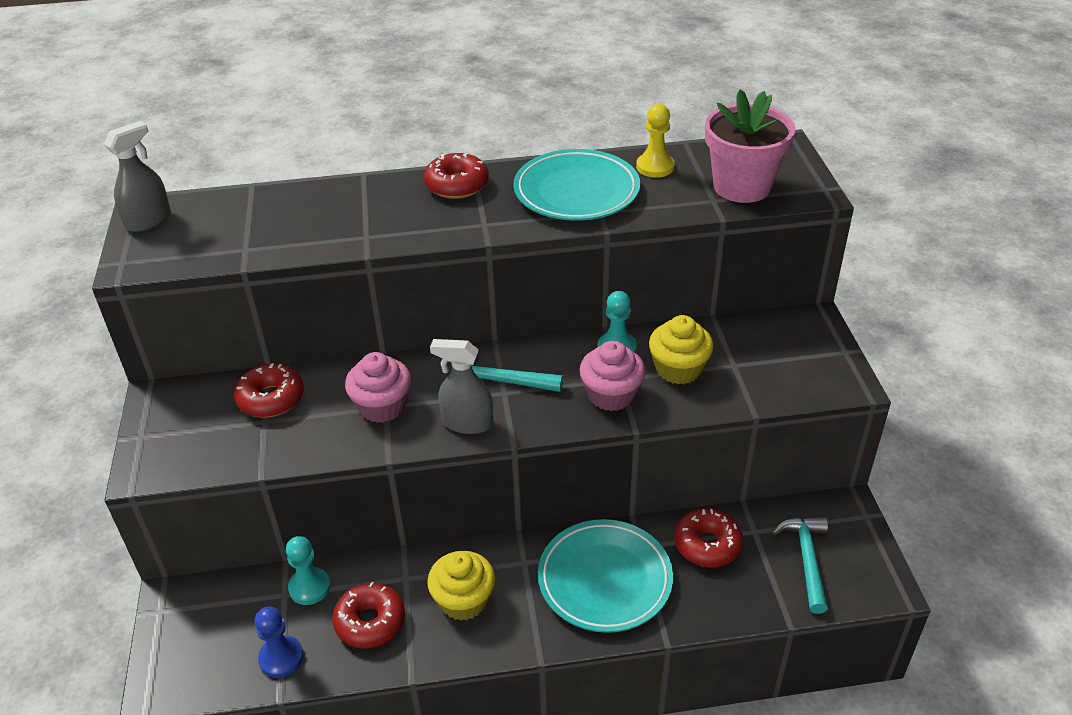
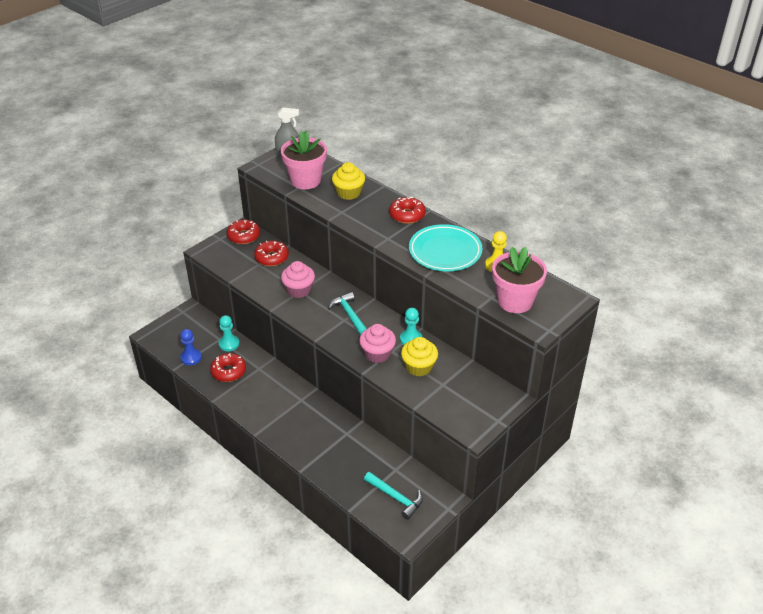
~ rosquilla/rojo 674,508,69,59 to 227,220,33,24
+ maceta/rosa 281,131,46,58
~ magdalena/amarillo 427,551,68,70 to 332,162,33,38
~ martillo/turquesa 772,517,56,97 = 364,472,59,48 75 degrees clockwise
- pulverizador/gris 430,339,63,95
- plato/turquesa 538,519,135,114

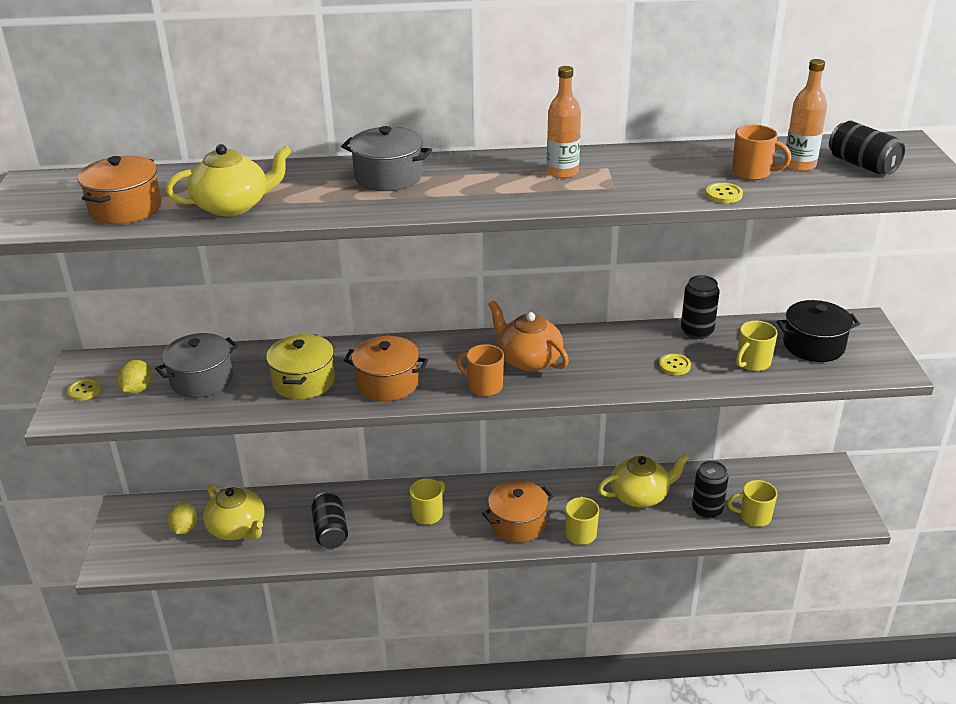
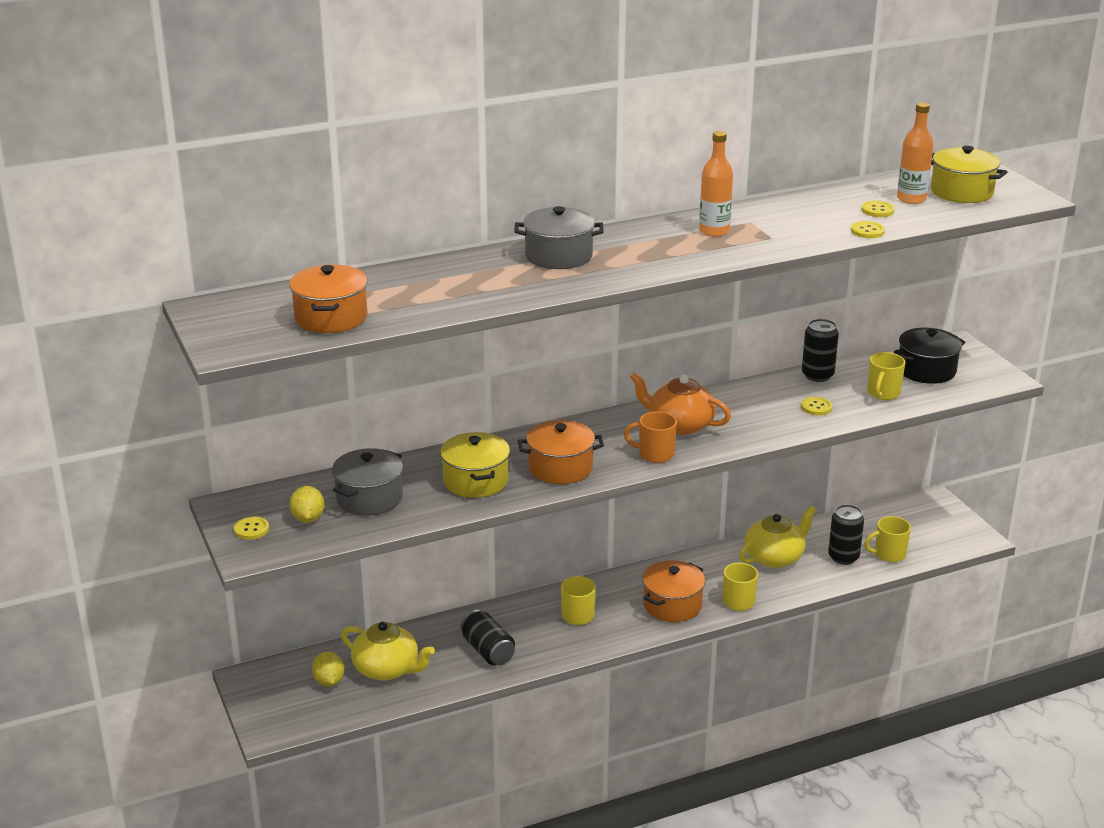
~ taza/naranja 732,125,59,55 to botón/amarillo 861,201,34,16
~ lata/negro 829,121,76,54 to olla/amarillo 931,146,77,57
- tetera/amarillo 166,144,125,72

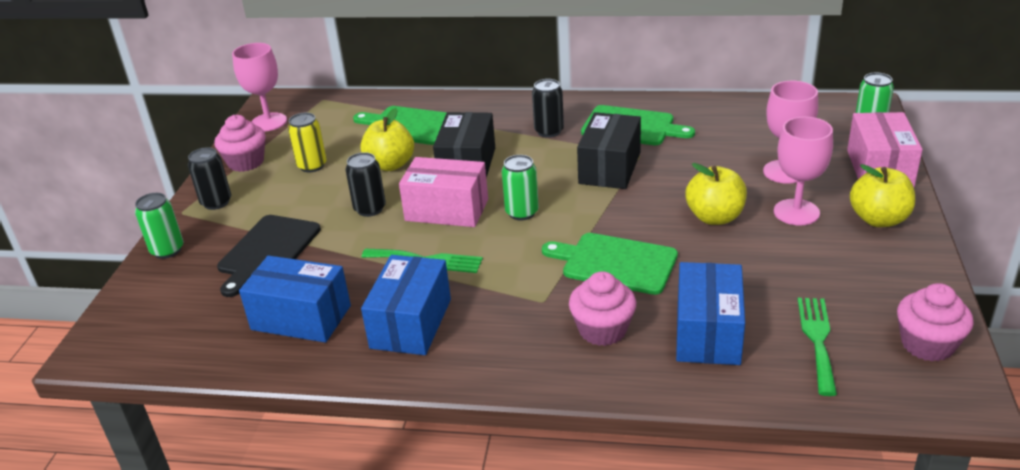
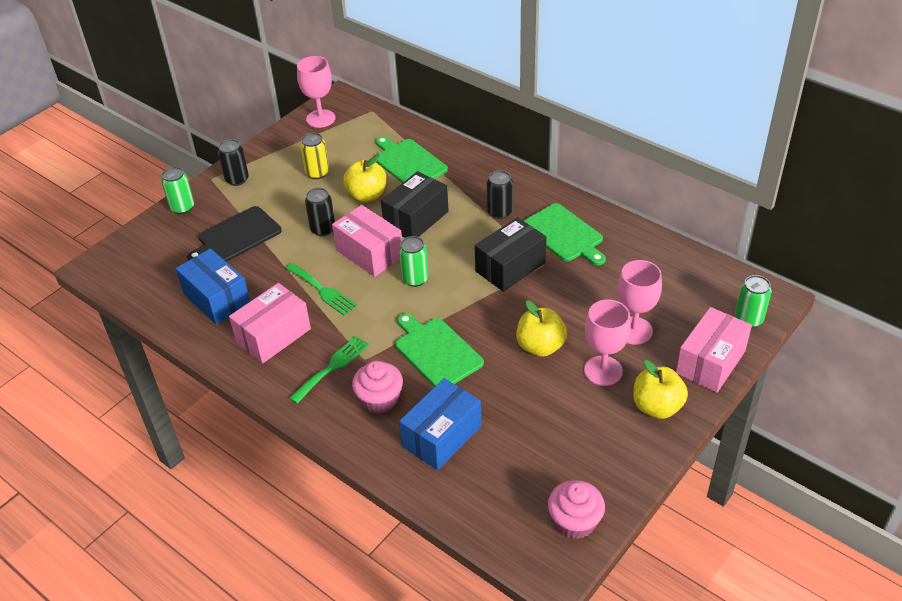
~ caja/azul 361,255,90,100 to caja/rosa 229,283,82,80
~ tenedor/verde 798,298,39,98 to 289,336,80,68
- magdalena/rosa 214,115,52,57

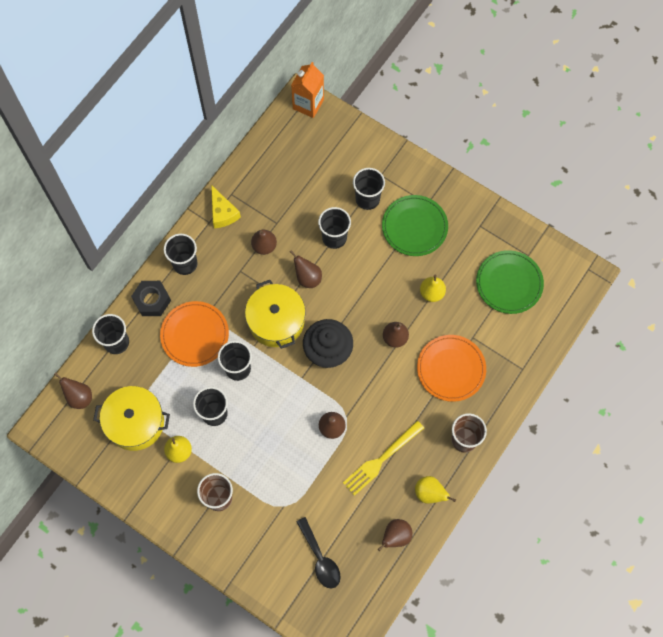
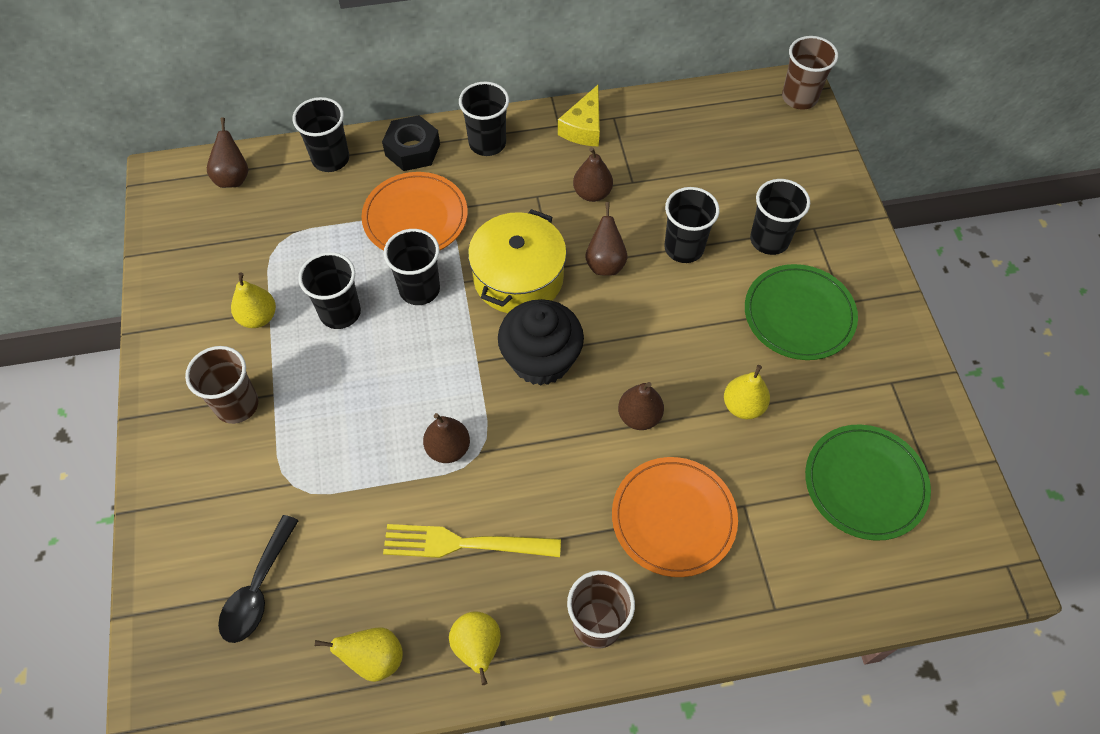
~ pera/marrón 378,519,34,32 to pera/amarillo 315,627,88,55
~ cartón de leche/naranja 291,62,33,56 to vaso/marrón 782,36,56,74
- olla/amarillo 93,386,77,65

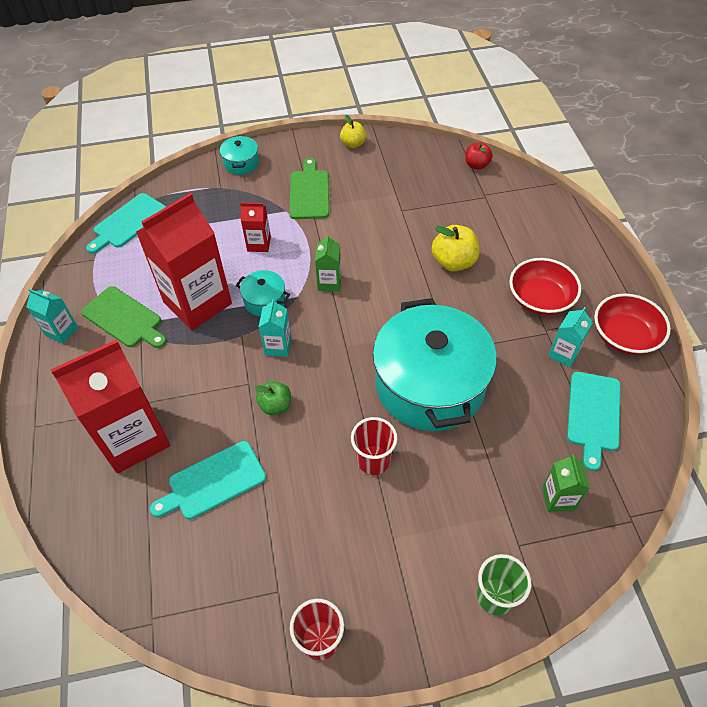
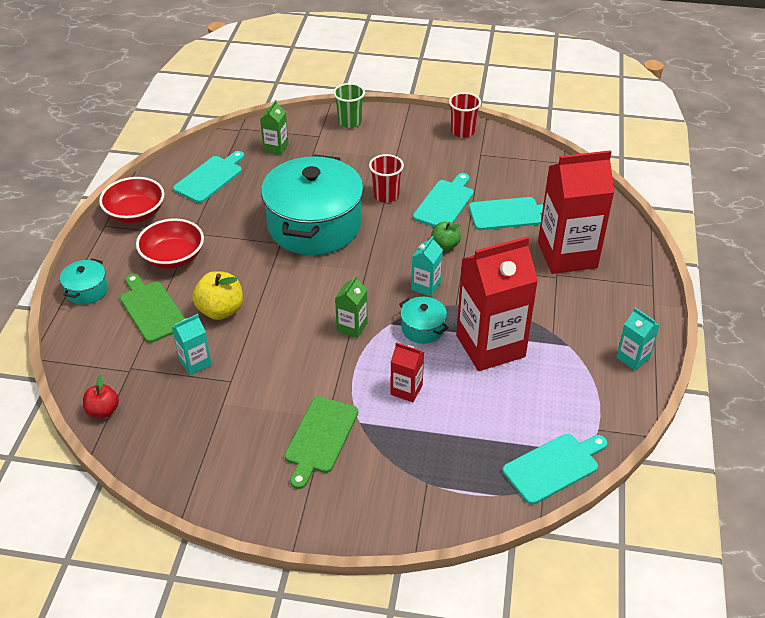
~ olla/turquesa 220,135,39,40 to 60,259,48,46
~ tabla de cortar/verde 81,286,86,62 to 120,274,65,69
~ cartón de leche/turquesa 548,307,45,60 to 172,314,40,61
+ tabla de cortar/turquesa 413,173,61,54
- manzana/amarillo 340,115,26,33

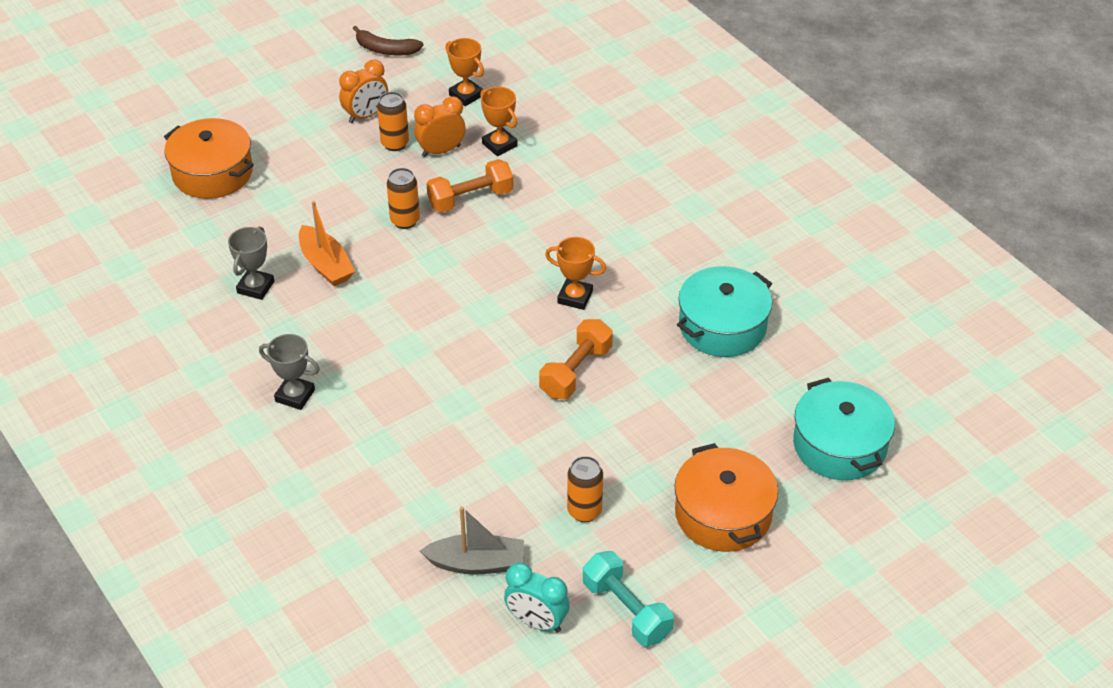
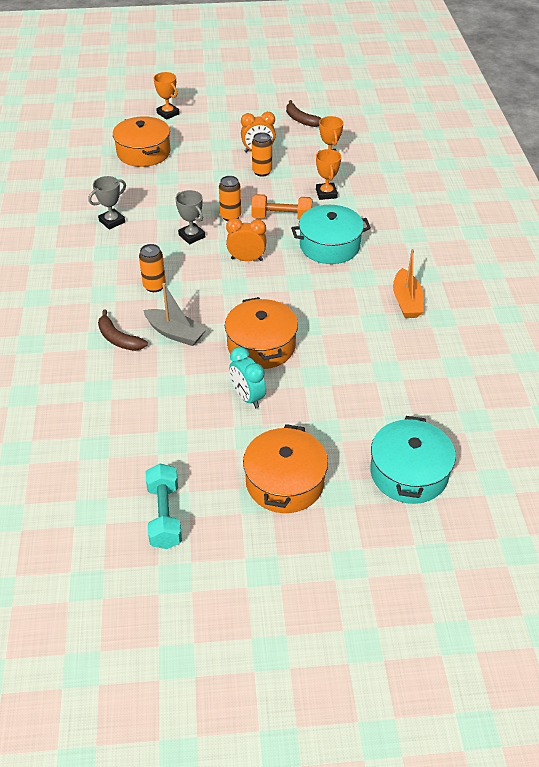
+ plátano/marrón 98,309,50,42
~ lata/naranja 567,456,36,66 to 139,244,27,48
~ barco/gris 420,506,104,69 to 143,283,64,63
~ trofeo/naranja 545,237,61,73 to 154,72,26,48
~ trofeo/gris 259,334,61,76 to 175,190,30,54
~ mancuerna/naranja 539,319,74,80 to olla/naranja 225,297,73,72
~ despertador/naranja 414,96,52,61 to 226,218,41,43
~ despertador/turquesa 504,562,66,71 to 229,347,37,61
~ olla/turquesa 677,266,95,91 to 291,205,80,59
~ barco/naranja 299,201,56,85 to 393,249,31,69

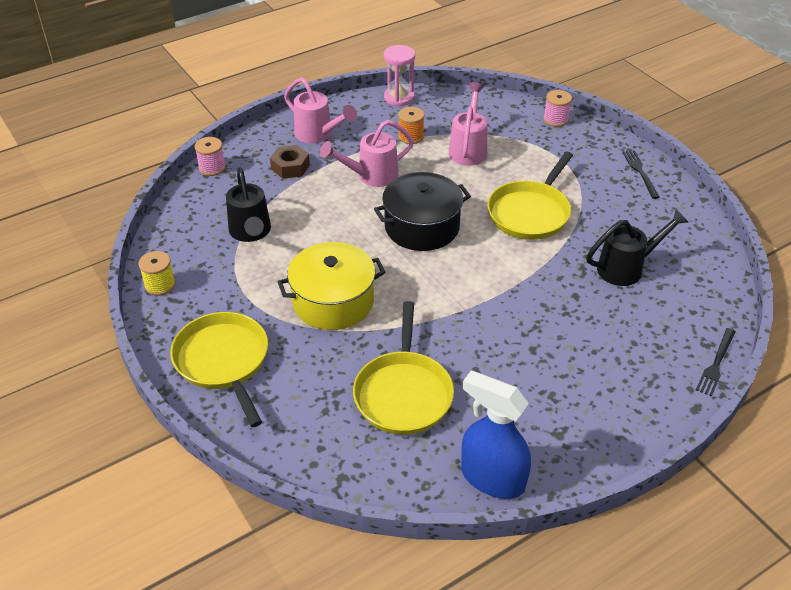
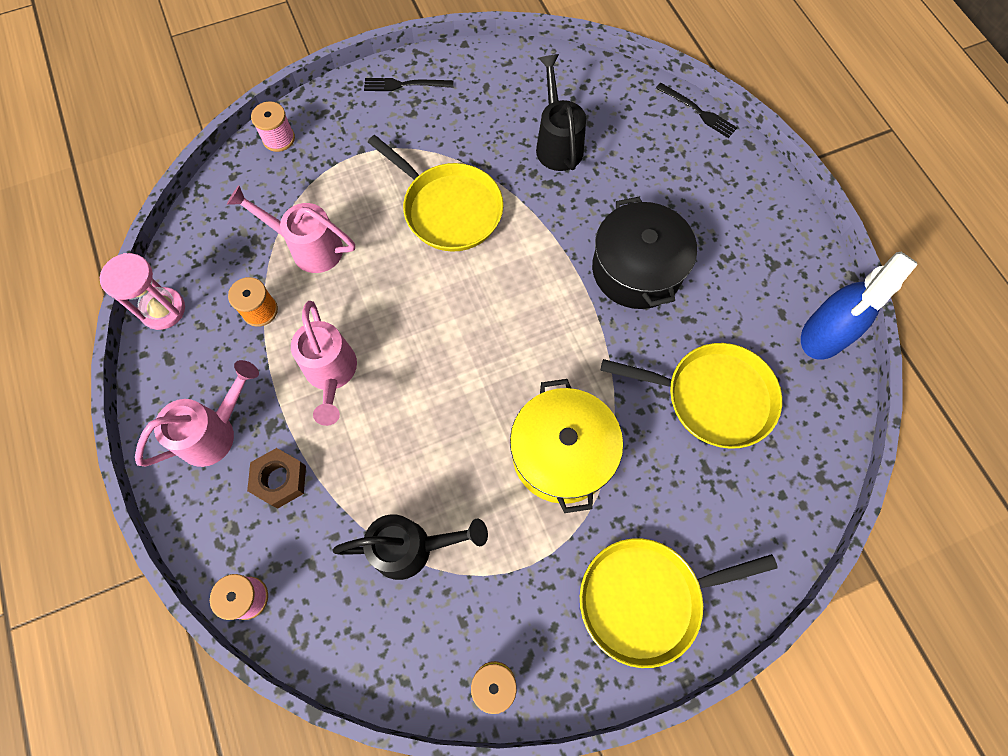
~ olla/negro 374,172,97,79 to 592,197,105,112

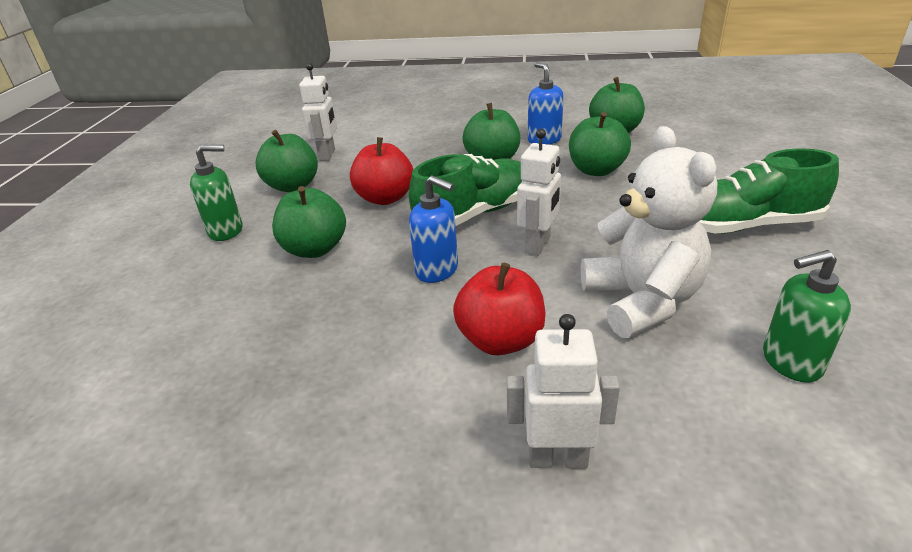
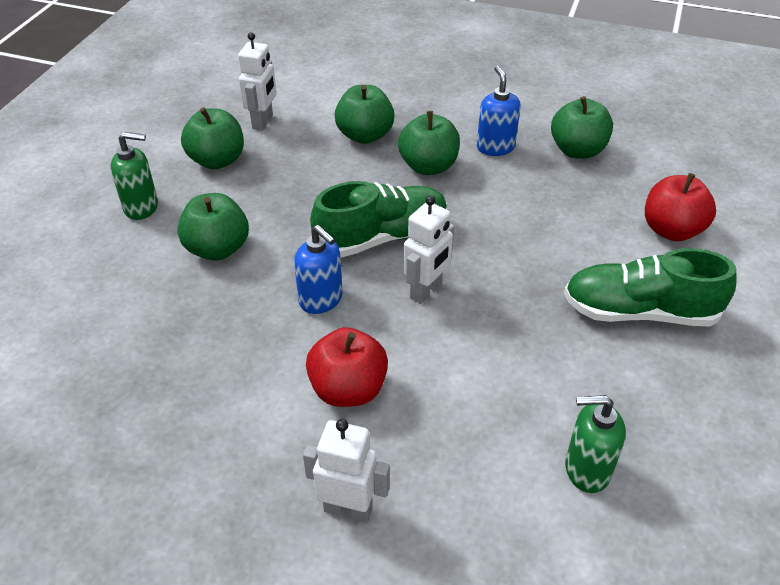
~ manzana/verde 569,112,62,64 to 335,85,60,59
~ manzana/rojo 350,137,63,68 to 645,173,71,68
- osito/blanco 581,126,136,212

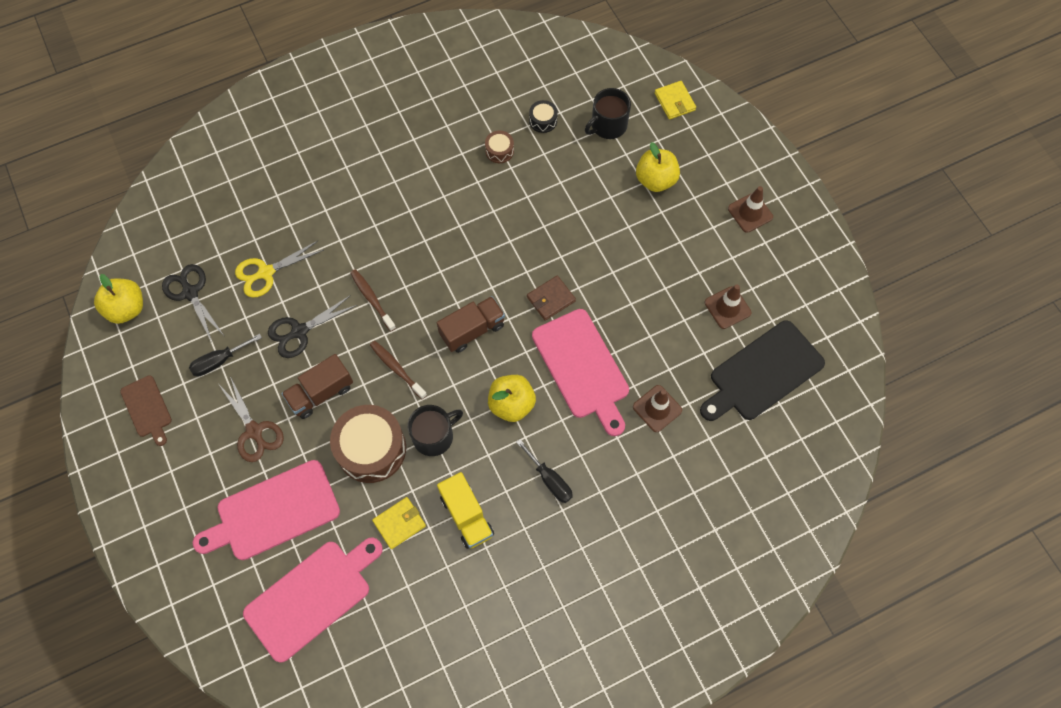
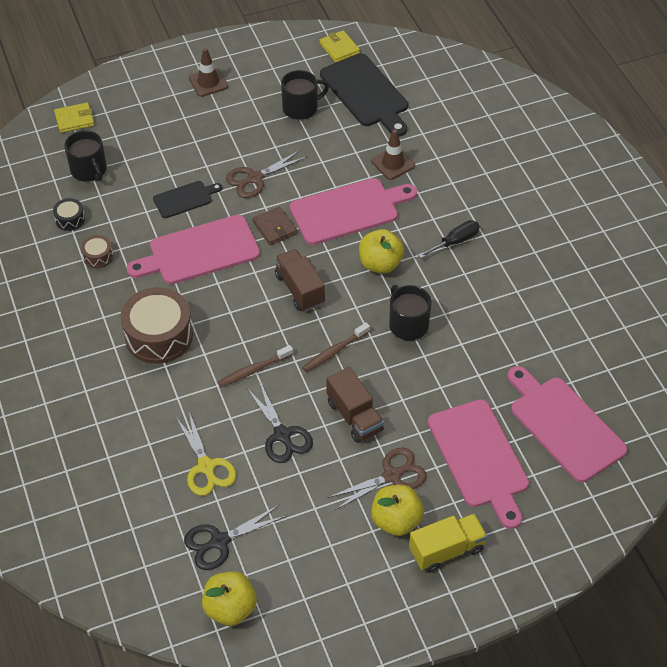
~ tambor/marrón 330,405,76,78 to 121,287,72,77
+ tabla de cortar/rosa 127,215,133,69
+ tabla de cortar/negro 153,181,69,37
+ tijeras/marrón 226,150,82,48
~ cono de tráfico/marrón 705,284,46,45 to taza/negro 281,70,48,50
~ cartera/amarillo 372,497,54,52 to 319,30,41,32
~ manzana/amarillo 636,142,44,50 to 371,485,53,51
~ camión/amarillo 437,472,57,77 to 409,514,78,59
- tabla de cortar/marrón 120,375,52,71
- destornillador/negro 189,334,73,42

